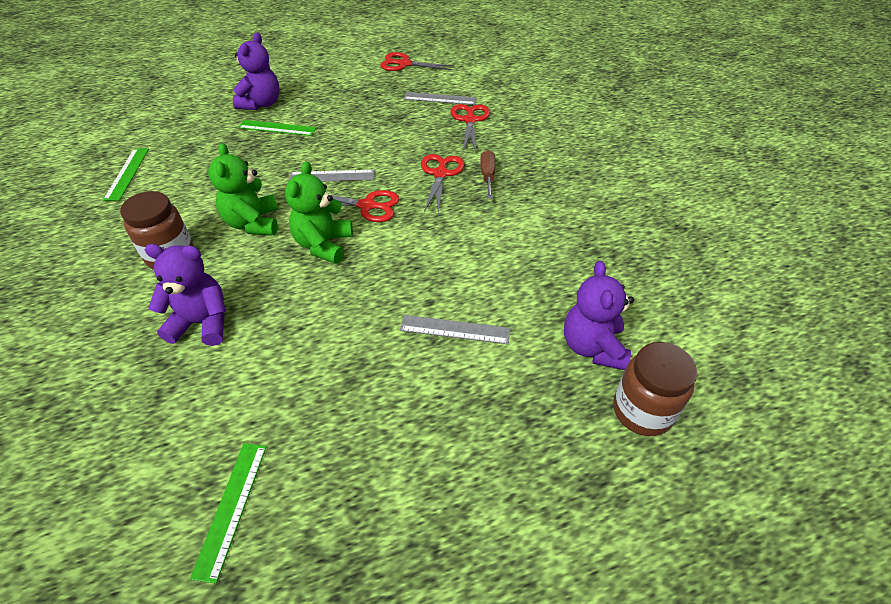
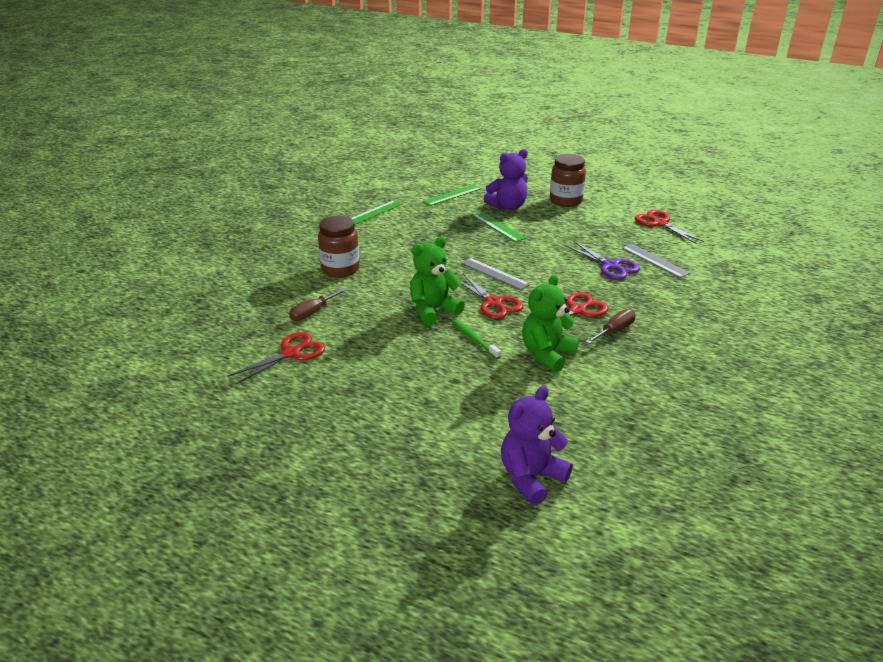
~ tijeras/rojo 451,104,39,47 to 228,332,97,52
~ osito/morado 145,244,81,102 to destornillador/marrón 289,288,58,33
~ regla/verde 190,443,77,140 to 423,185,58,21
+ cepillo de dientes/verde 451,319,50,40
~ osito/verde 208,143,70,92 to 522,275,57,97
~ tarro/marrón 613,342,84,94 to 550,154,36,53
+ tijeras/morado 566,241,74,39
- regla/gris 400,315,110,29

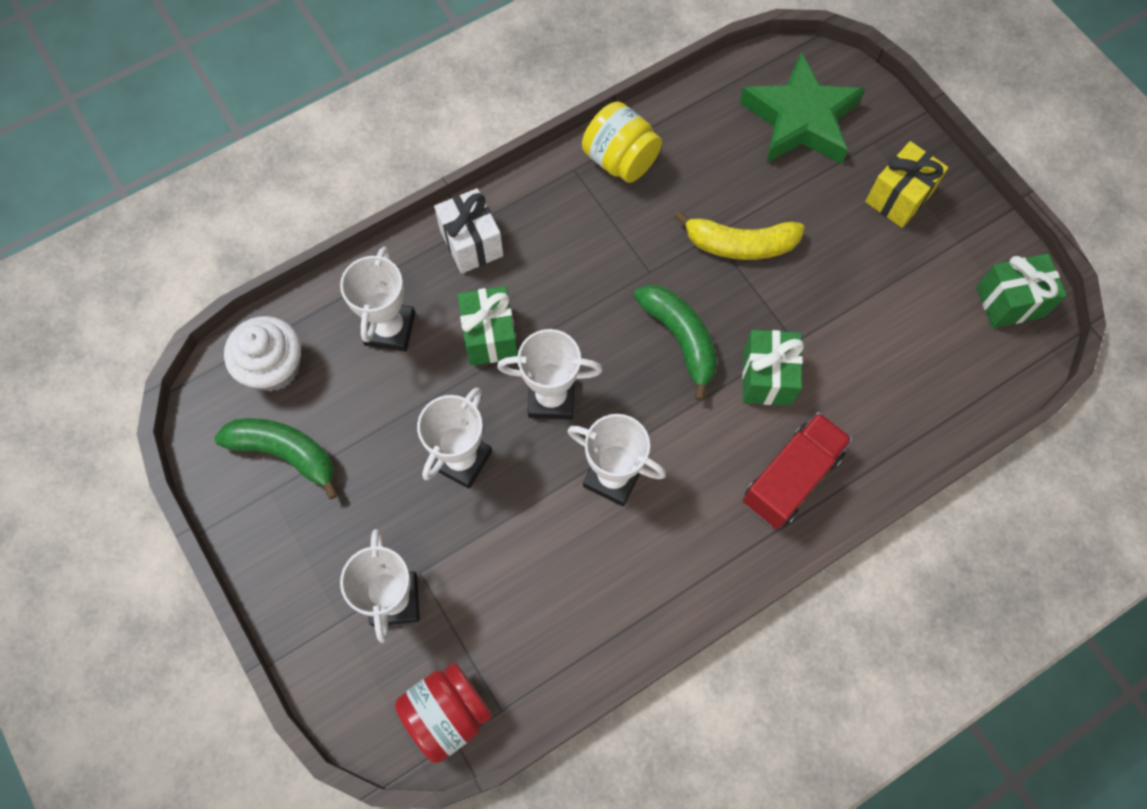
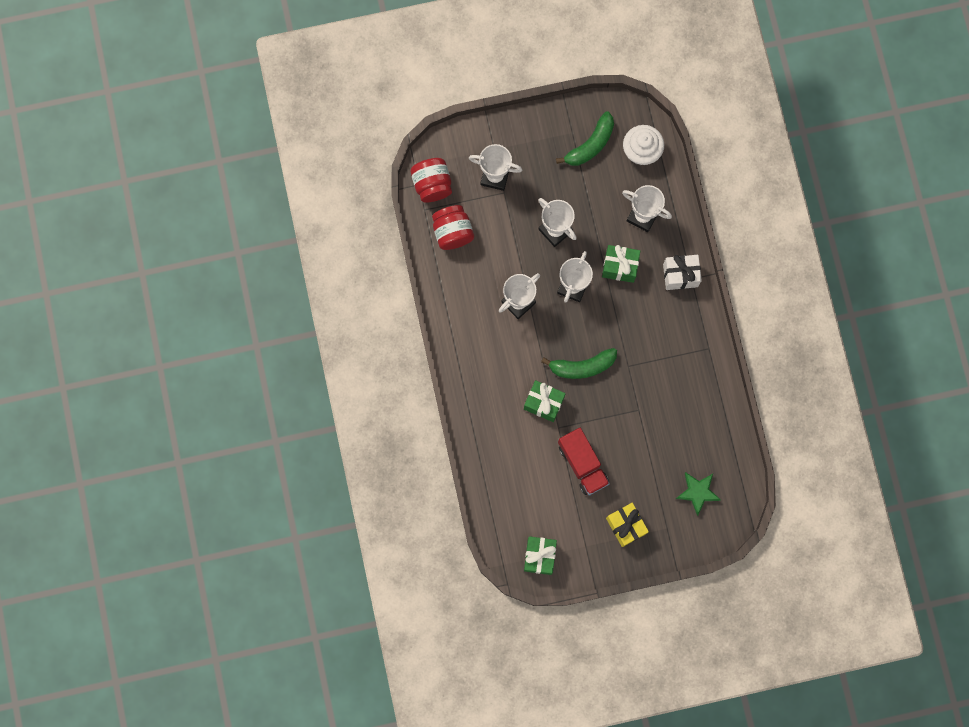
+ tarro/rojo 432,205,42,45
~ camión/rojo 743,412,109,118 to 558,428,52,67
~ estrella/verde 739,52,126,112 = 676,472,45,44 x0.59
- tarro/amarillo 582,101,80,82
- plátano/amarillo 674,211,131,49

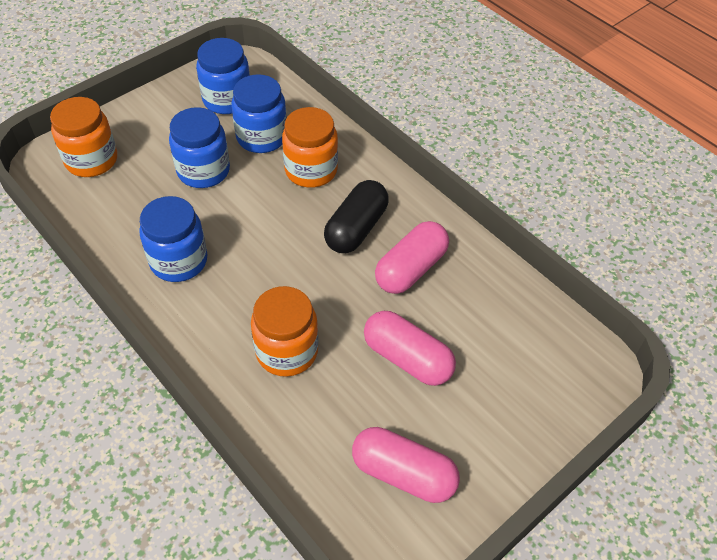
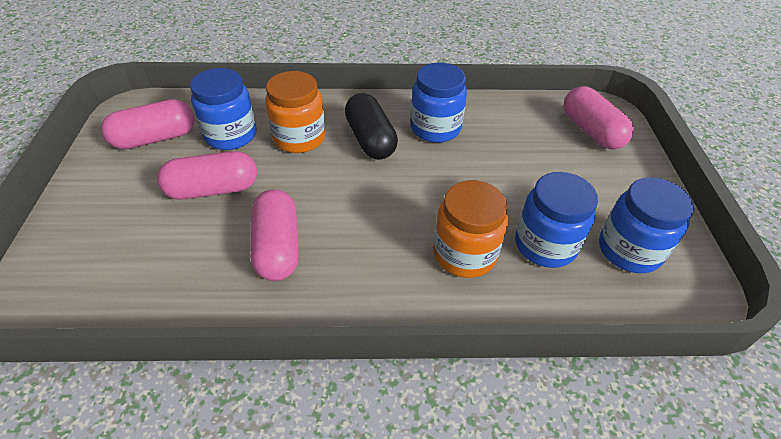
~ tarro/azul 169,107,61,81 to 190,68,66,82
~ cápsula/negro 324,180,65,73 to 345,93,53,67
~ tarro/naranja 50,97,67,80 to cápsula/rosa 563,86,71,64

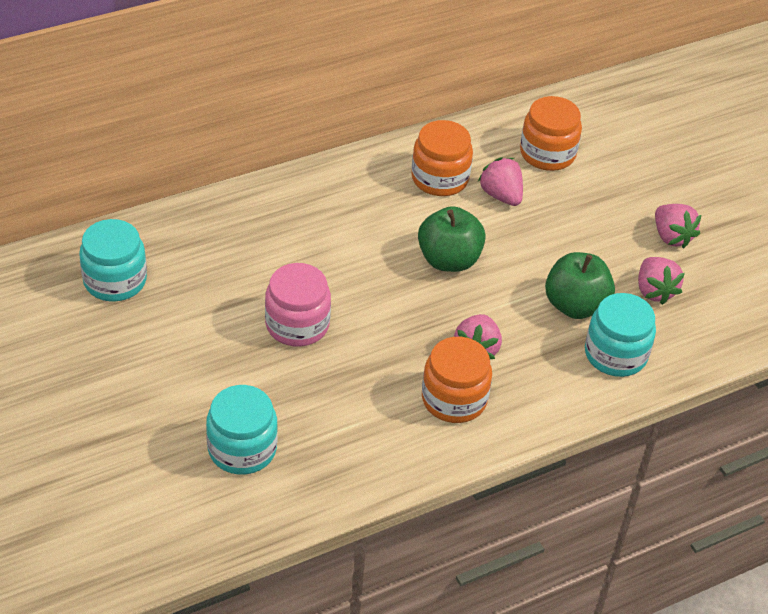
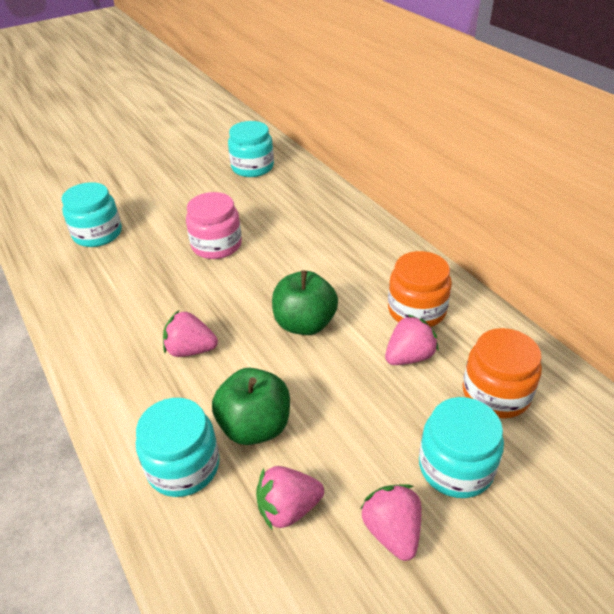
~ fresa/rosa 655,204,46,45 = 361,485,60,76 105 degrees clockwise
+ tarro/turquesa 419,397,85,101
- tarro/naranja 422,337,70,86

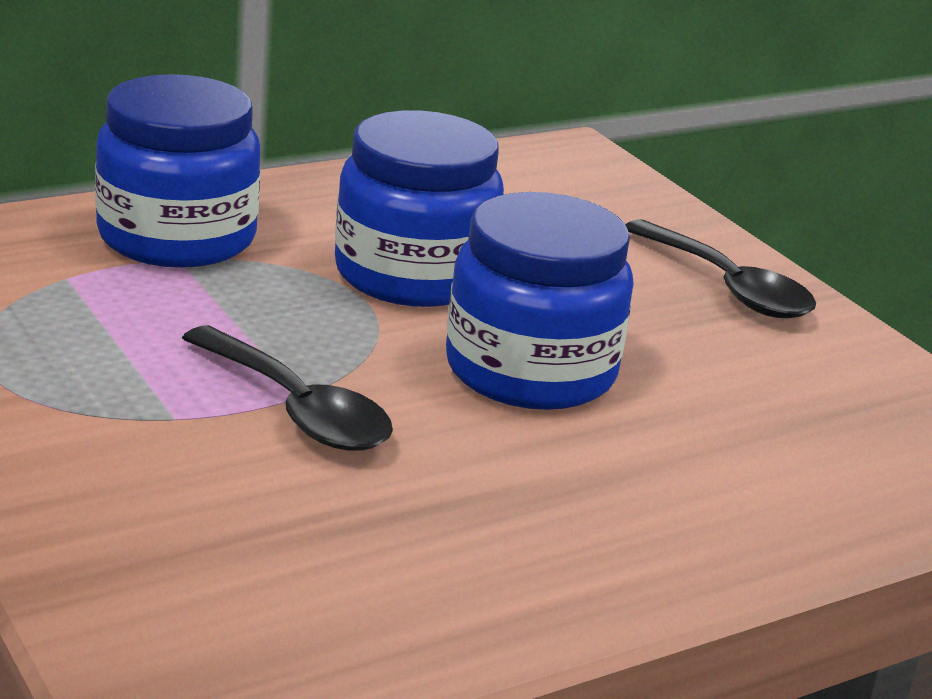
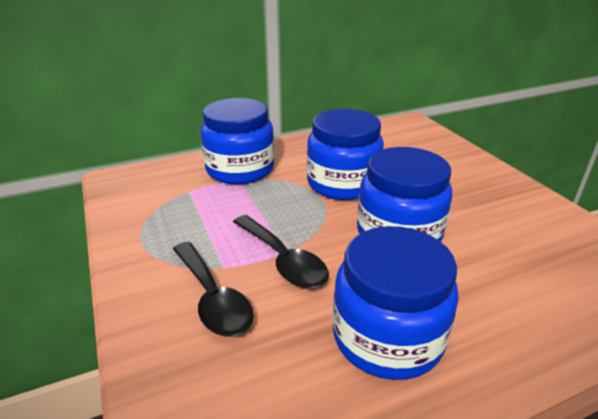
~ cuchara/negro 625,219,191,99 to 173,242,81,95
+ tarro/azul 333,226,126,154

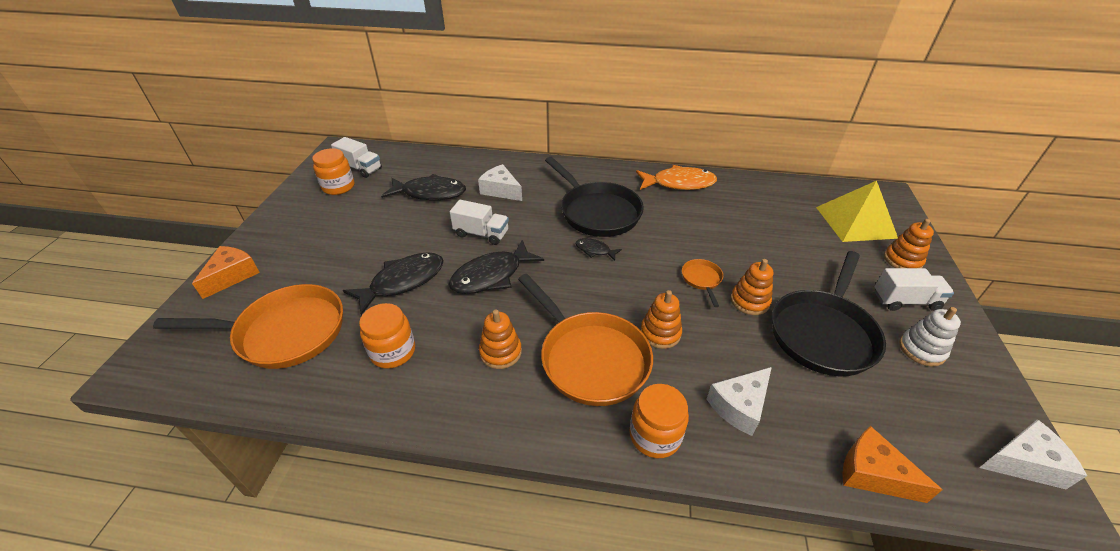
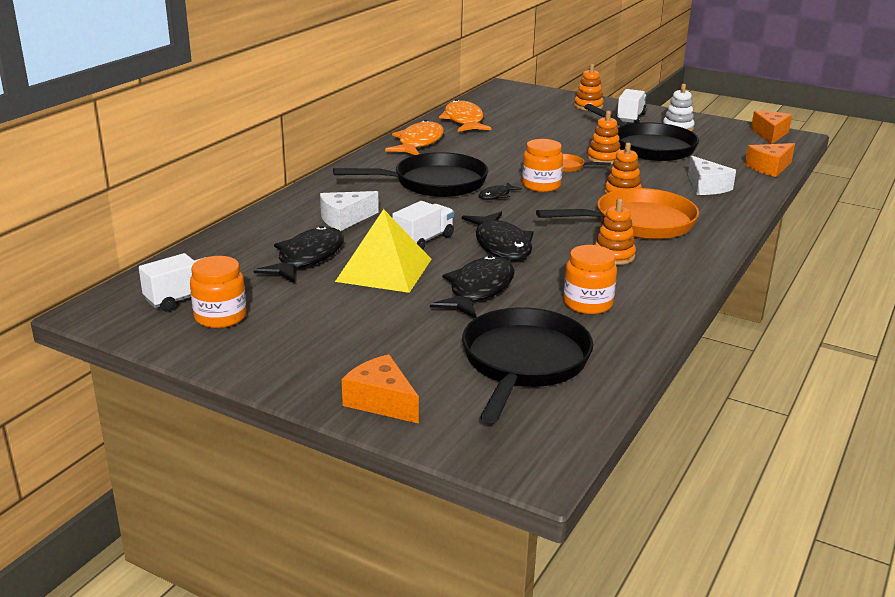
~ pirámide/amarillo 816,181,82,61 to 335,209,96,84
~ pez/negro 343,252,101,63 = 430,255,85,63 45 degrees clockwise
+ pez/naranja 439,99,52,33
~ sartén/naranja 153,284,190,85 to sartén/negro 462,307,131,116
~ tarro/naranja 629,384,60,74 to 522,139,41,53
~ queso/blanco 979,419,108,70 to queso/naranja 751,111,41,33

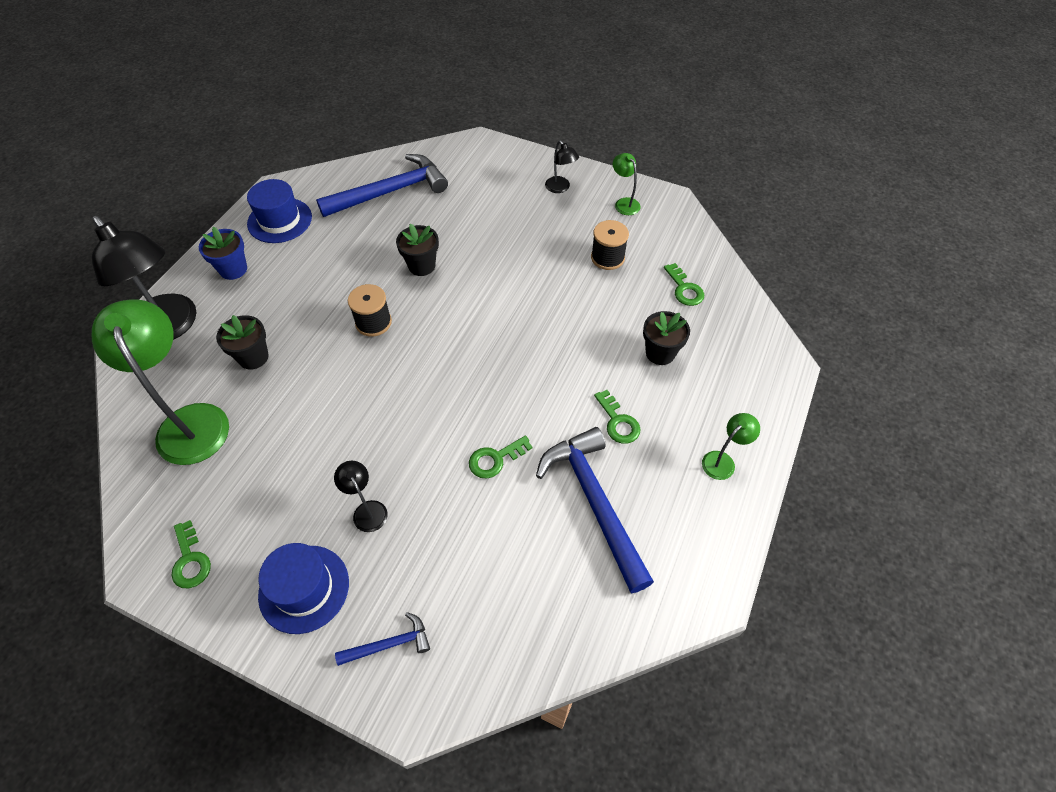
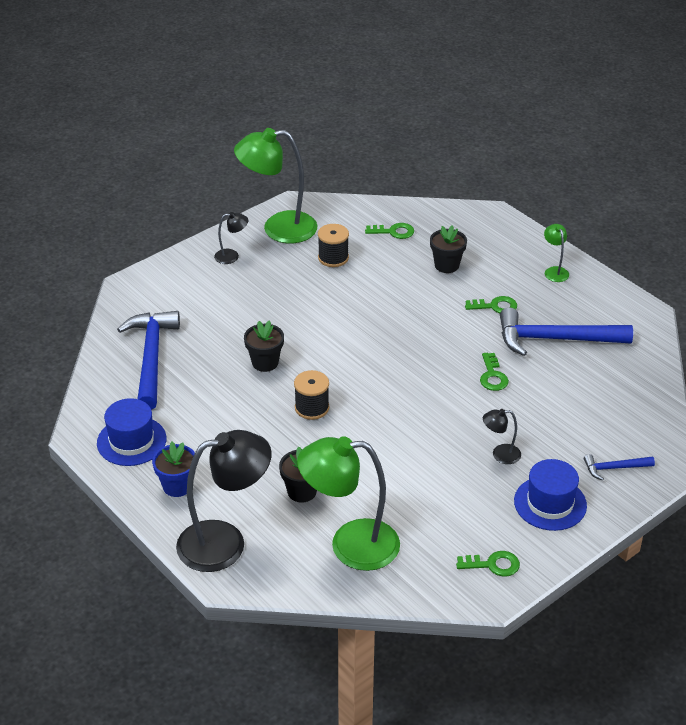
~ lámpara/verde 613,153,28,62 = 234,128,83,115 x2.24
~ martillo/azul 335,612,95,54 = 584,454,71,26 105 degrees counterclockwise

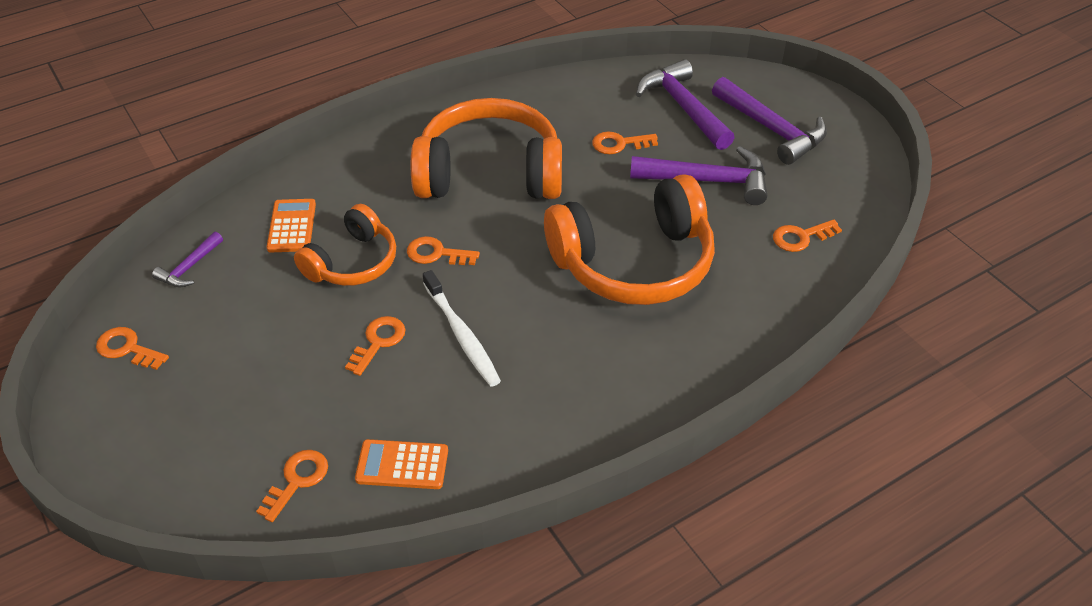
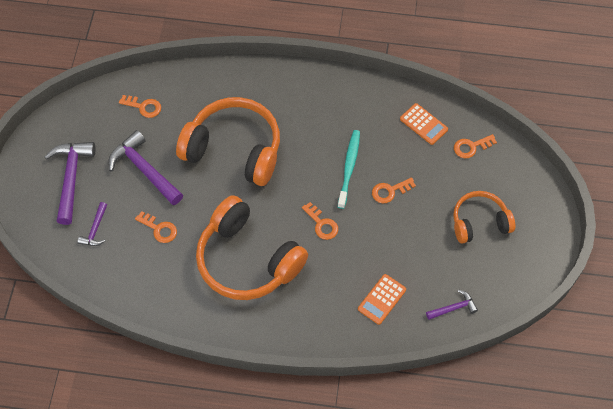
~ martillo/morado 636,59,99,91 = 78,202,29,44 x0.52
~ cepillo de dientes/blanco 423,270,78,117 to cepillo de dientes/turquesa 338,130,22,79
~ auriculares/naranja 294,204,102,82 to 453,191,62,53
- llave/naranja 96,327,73,43

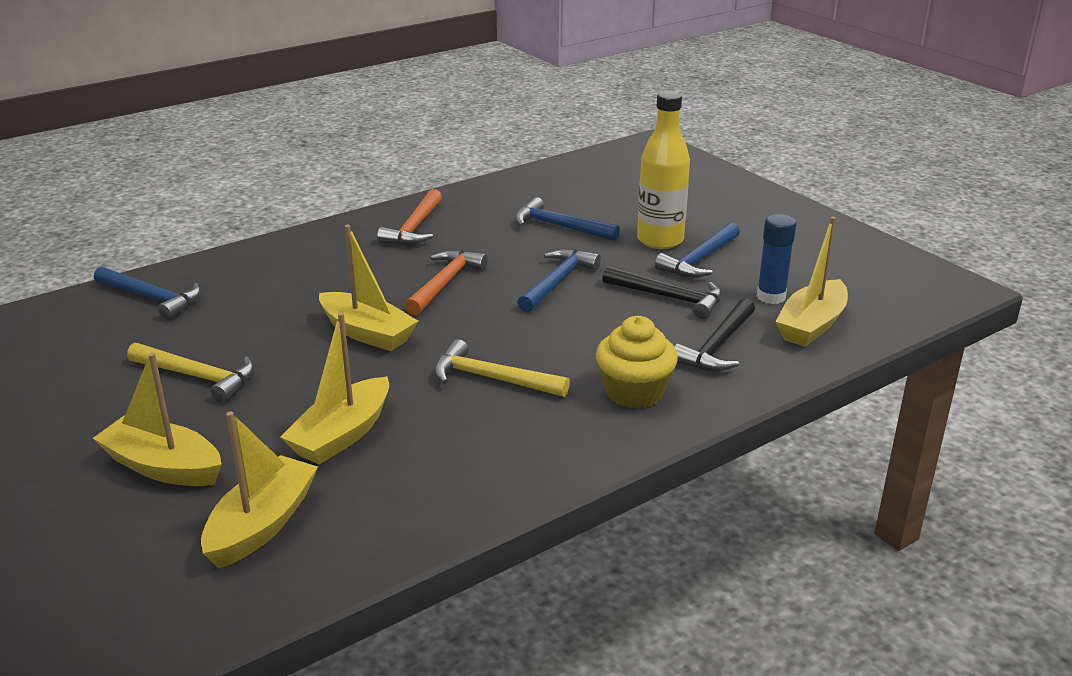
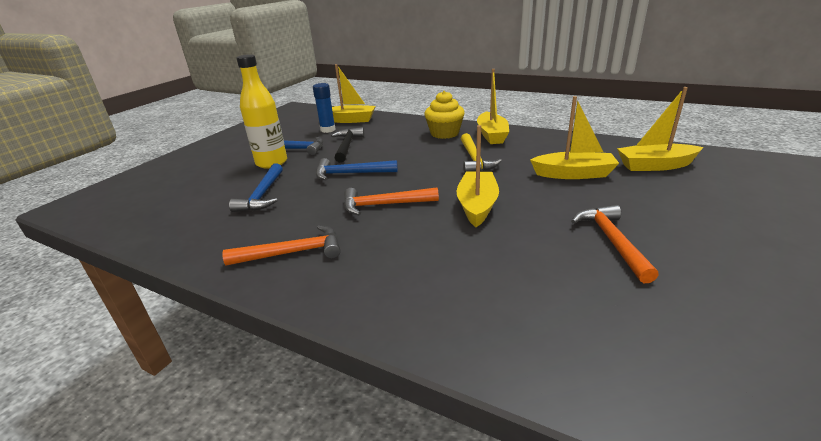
~ barco/amarillo 93,353,129,133 to 477,69,32,75
~ martillo/amarillo 127,343,127,60 to martillo/naranja 571,205,88,78
- martillo/azul 94,267,107,53
- martillo/negro 674,298,81,73

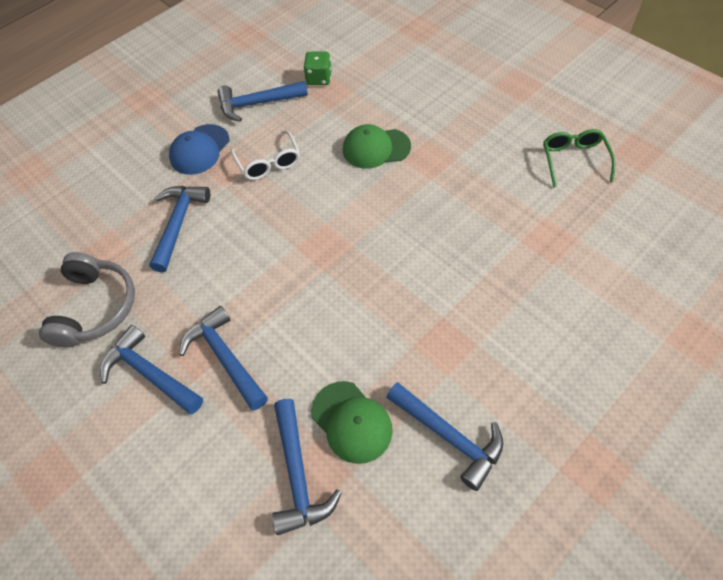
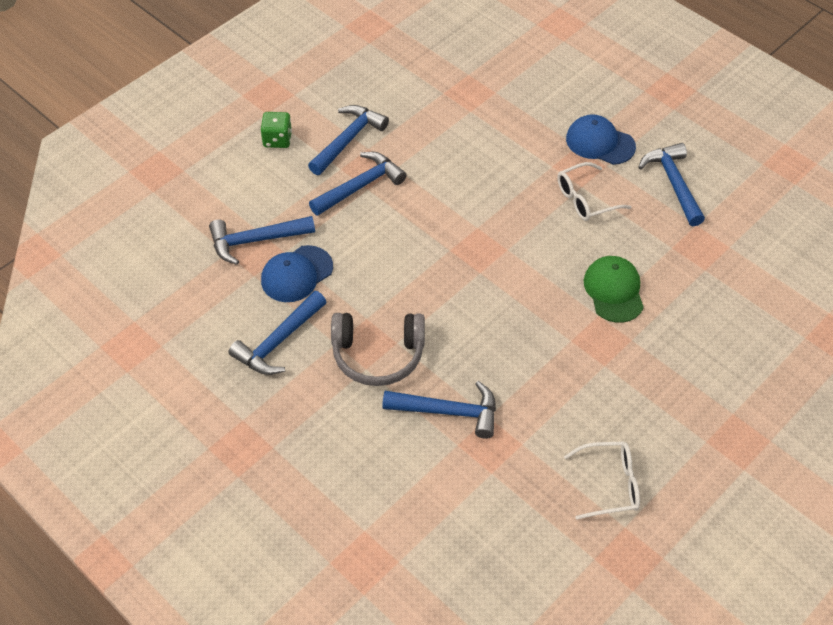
~ dado/verde 304,52,27,33 to 261,112,31,36
~ gorra/verde 311,381,82,83 to gorra/azul 261,245,72,57
~ auriculares/gris 39,252,96,96 to 331,313,94,73
~ martillo/azul 149,186,61,86 to 382,381,114,58
~ gafas/verde 543,129,73,58 to gafas/blanco 564,441,76,79

